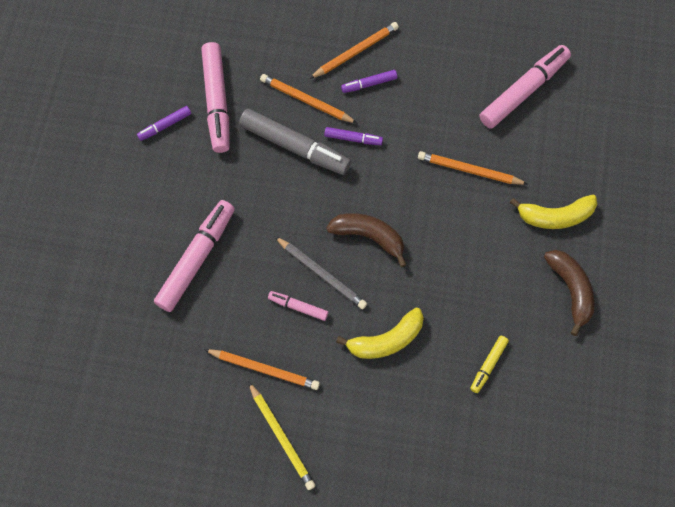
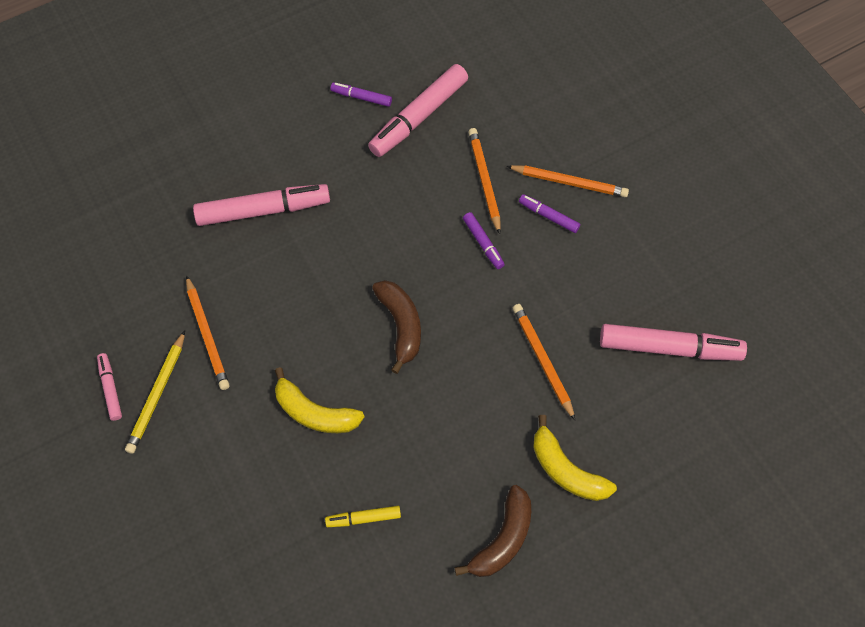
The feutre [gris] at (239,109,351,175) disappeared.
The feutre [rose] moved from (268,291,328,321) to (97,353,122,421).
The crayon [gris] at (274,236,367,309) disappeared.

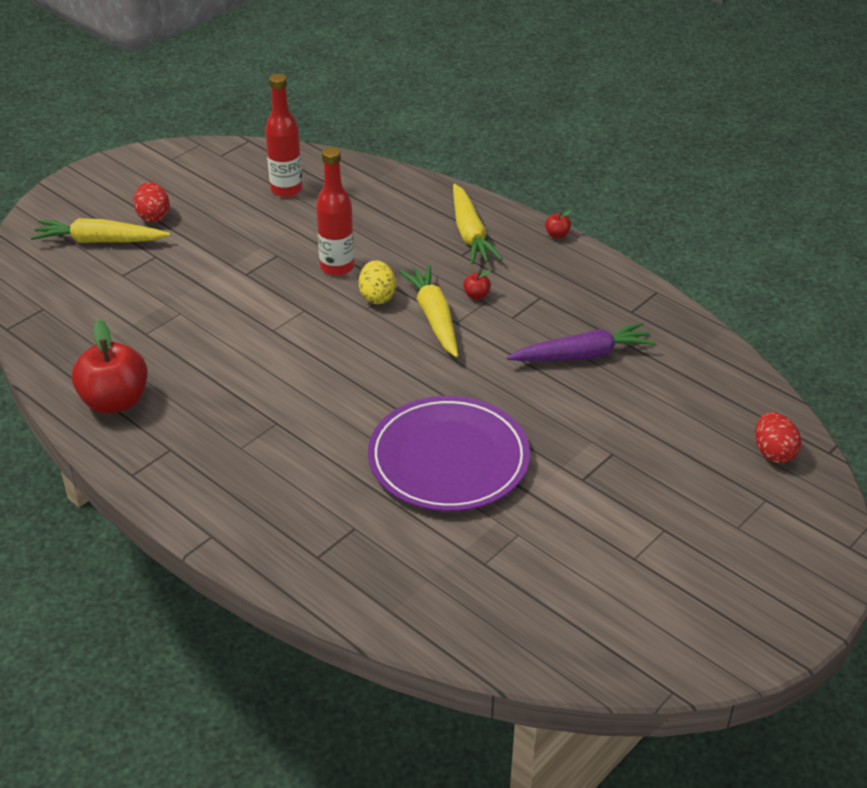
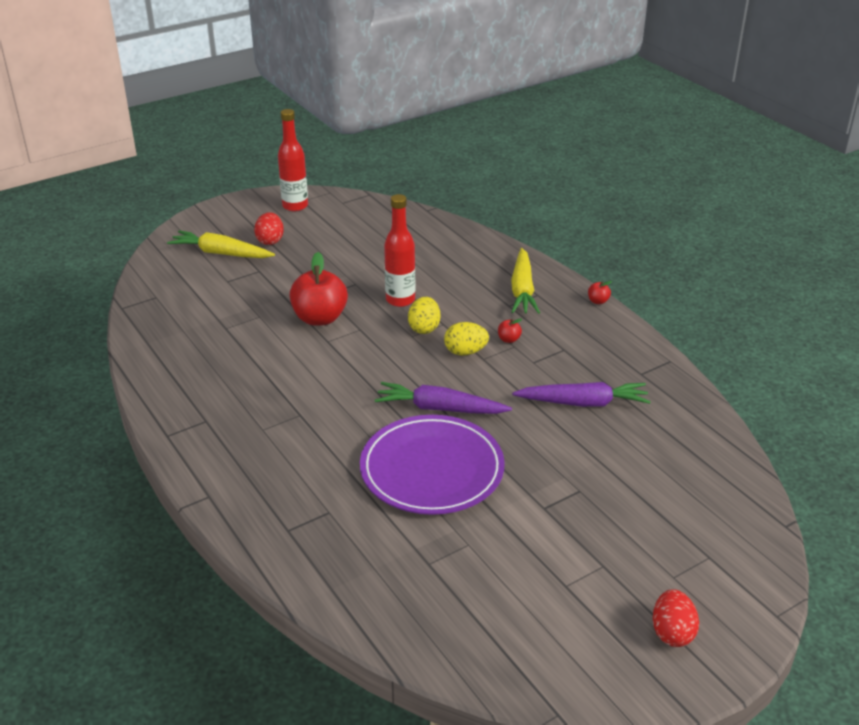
The pomme [rouge] moved from (72,320,148,414) to (289,252,348,326).
The bouteille [rouge] moved from (265,73,303,197) to (278,109,308,212).
The carotte [jaune] at (399,265,458,358) was replaced by the œuf [jaune] at (444,322,489,356).
The œuf [rouge] moved from (755,412,801,463) to (653,589,699,647).
The carotte [violet] at (375,382,512,414) appeared.

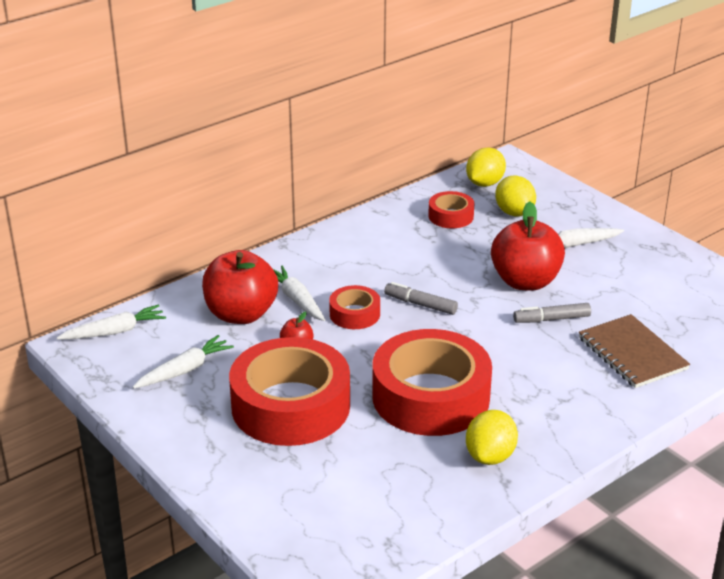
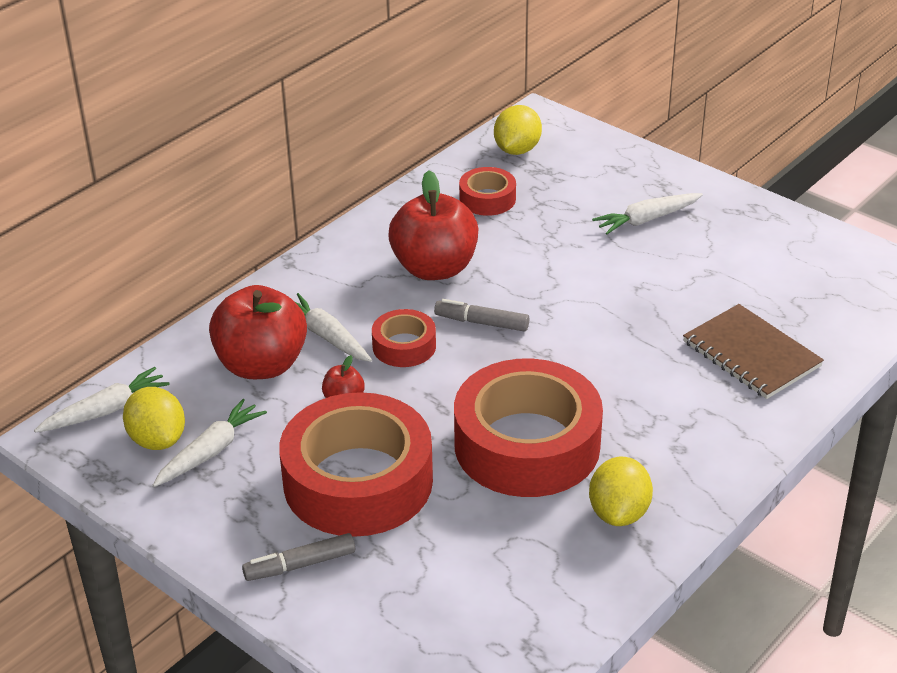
The pomme [rouge] moved from (491,201,565,291) to (388,170,478,280).
The citron [jaune] moved from (495,176,536,217) to (123,387,185,450).
The feutre [gris] moved from (513,303,591,323) to (242,533,355,581).

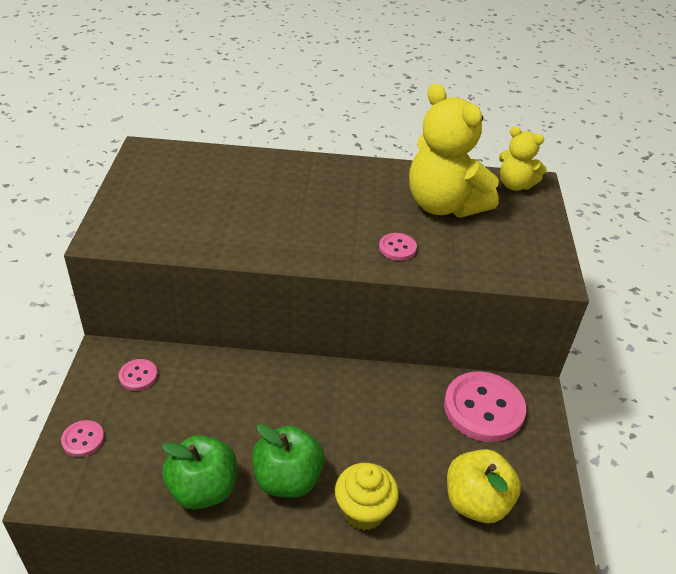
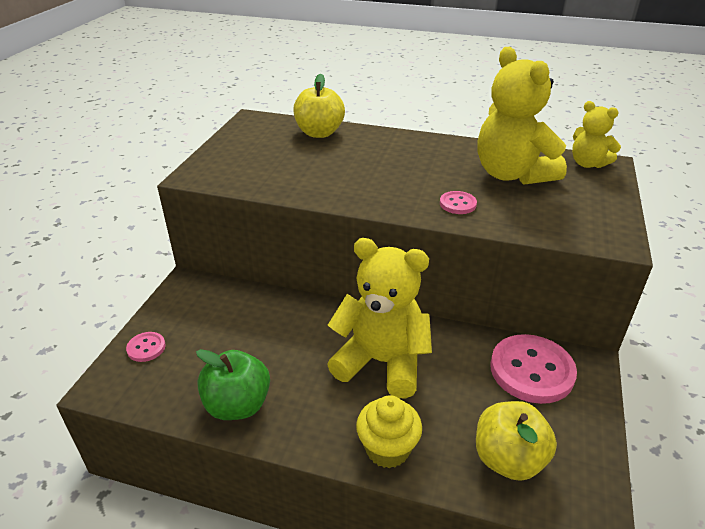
The bouton [rose] at (119,359,158,391) disappeared.
The pomme [vert] at (252,424,325,498) disappeared.
The pomme [jaune] at (293,74,345,138) appeared.
The ours en peluche [jaune] at (327,238,432,399) appeared.

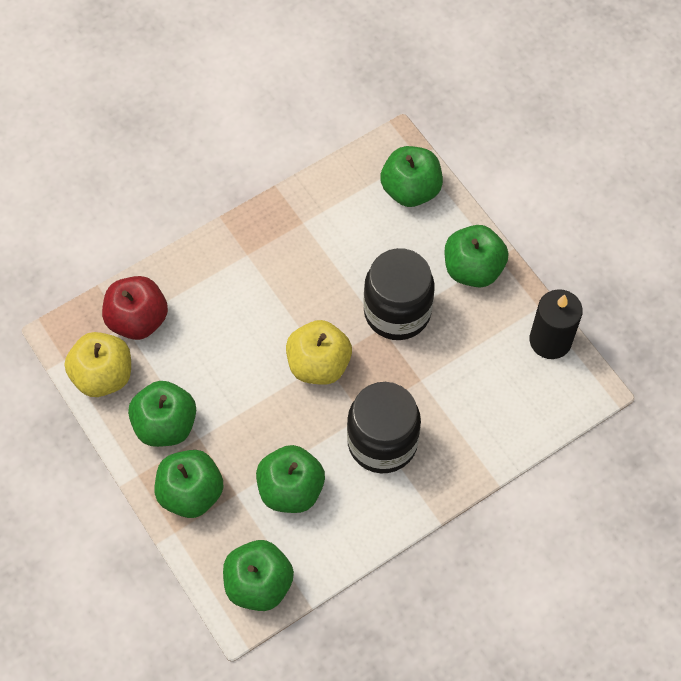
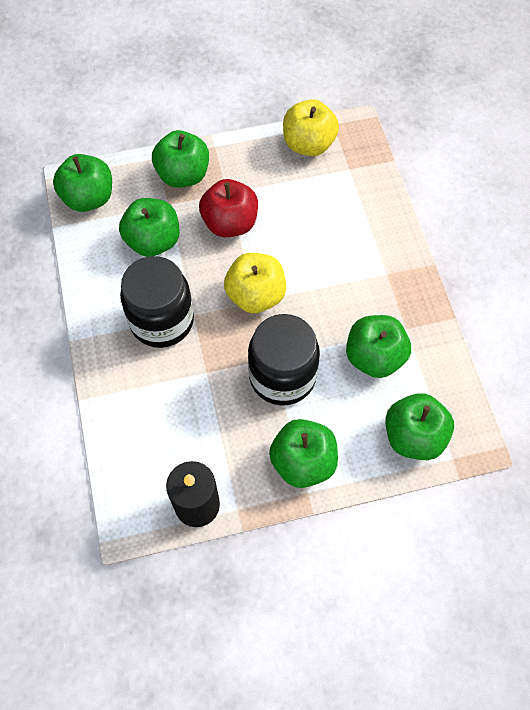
The pomme [rouge] moved from (102,276,168,340) to (199,179,258,237).
The pomme [vert] moved from (128,381,196,447) to (346,315,411,378).

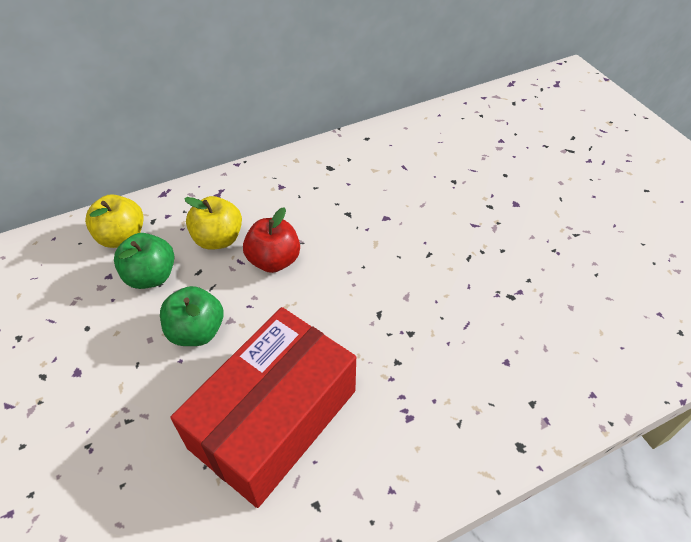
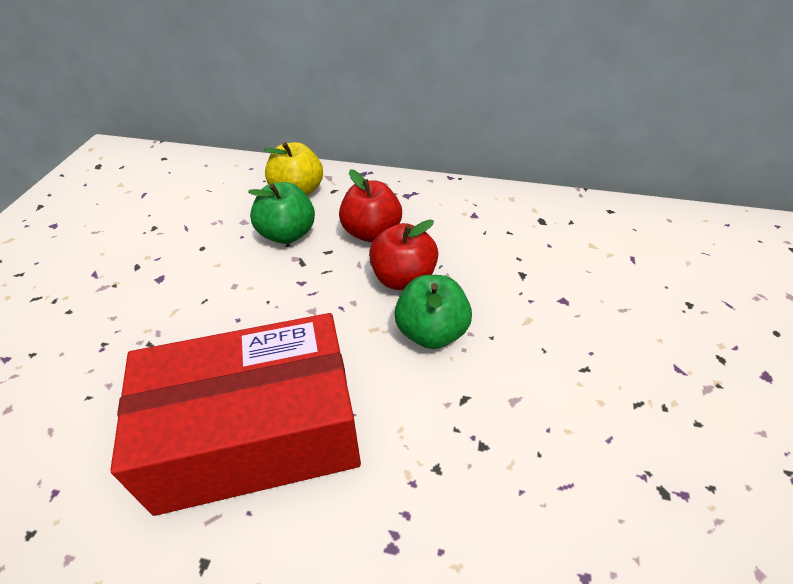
The pomme [vert] moved from (160,286,223,346) to (394,275,472,349).
The pomme [jaune] at (184,196,242,250) became the pomme [rouge] at (339,169,402,242).

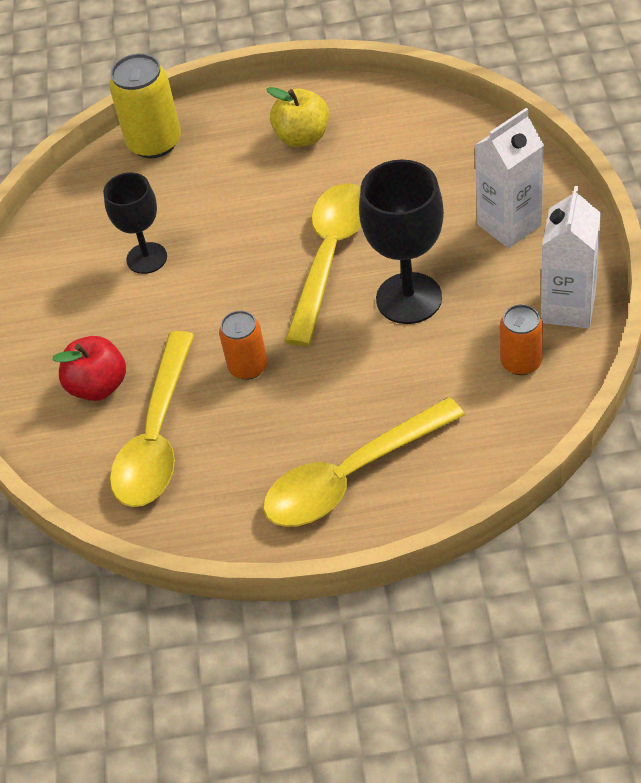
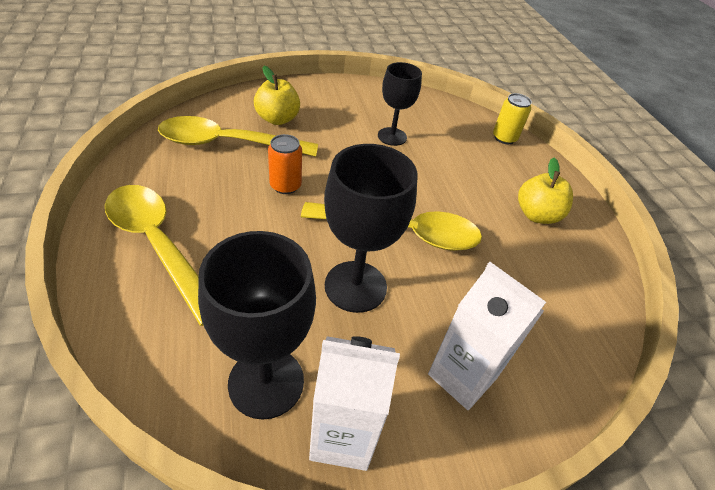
The pomme [rouge] at (52,336,126,401) became the pomme [jaune] at (254,66,300,125).
The canette [jaune] at (109,53,181,158) changed to 0.63 times the size.
The canette [orange] at (500,304,543,375) was replaced by the verre à pied [noir] at (198,231,316,420).

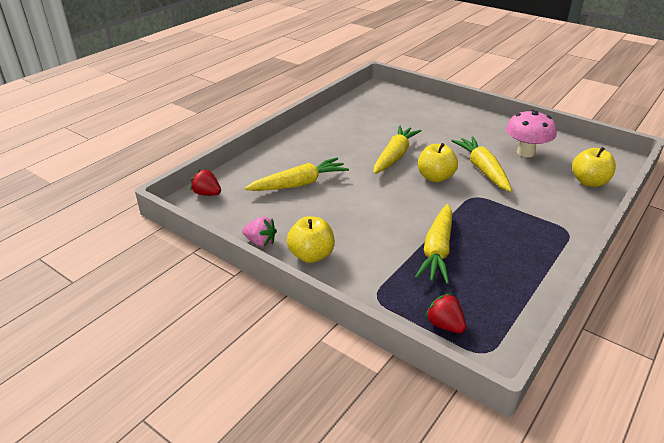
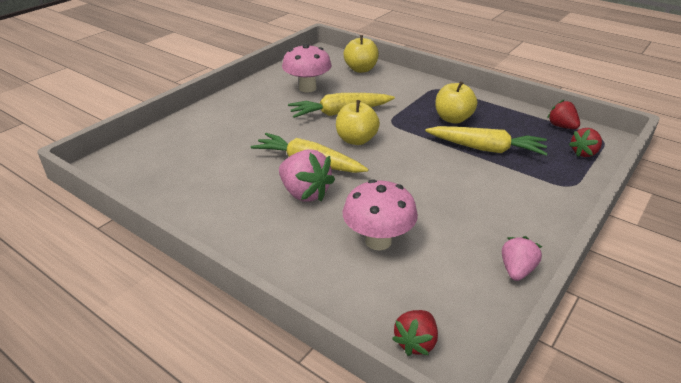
The carotte [jaune] at (244,157,349,191) was replaced by the champignon [rose] at (343,179,418,250).
The pomme [jaune] moved from (287,216,335,263) to (435,81,477,124).
The fraise [rose] at (279,149,335,202) appeared.
The fraise [rouge] at (547,100,580,129) appeared.

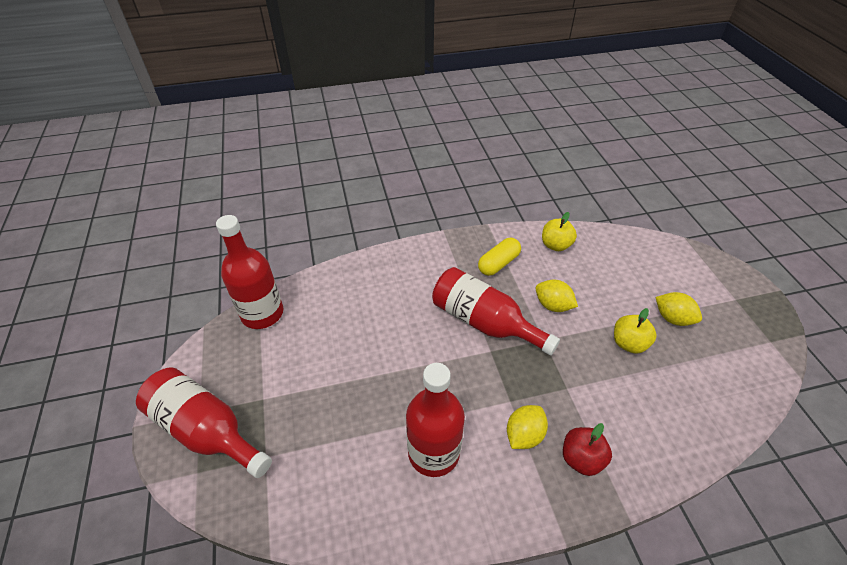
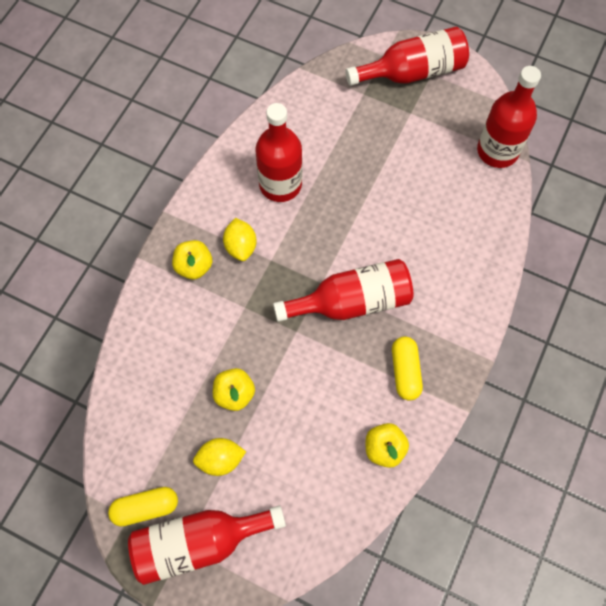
The citron [jaune] at (536,280,578,312) disappeared.
The pomme [rouge] at (563,423,612,476) became the pomme [jaune] at (172,240,212,279).
The gélule [jaune] at (108,487,178,526) appeared.
The bouteille [rouge] at (128,505,286,585) appeared.

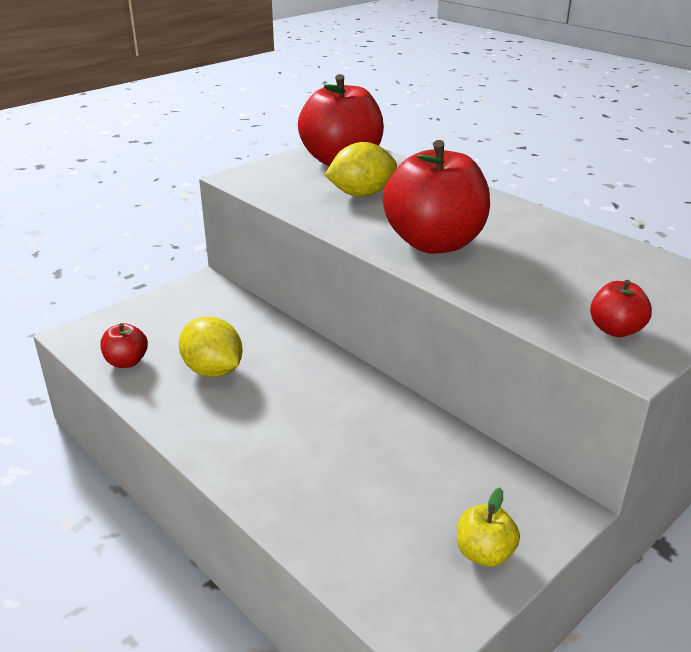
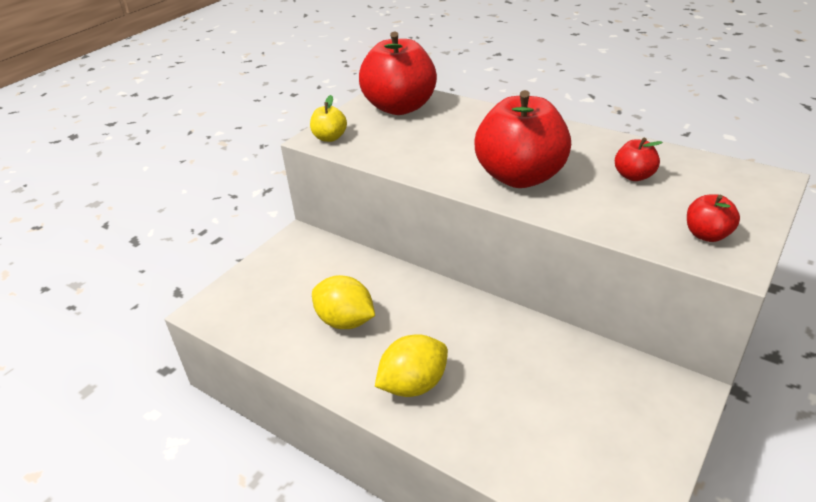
The pomme [rouge] moved from (100,323,148,368) to (615,138,663,181).
The citron [jaune] moved from (325,142,397,197) to (375,334,448,397).
The pomme [jaune] moved from (457,488,520,567) to (310,95,347,142).

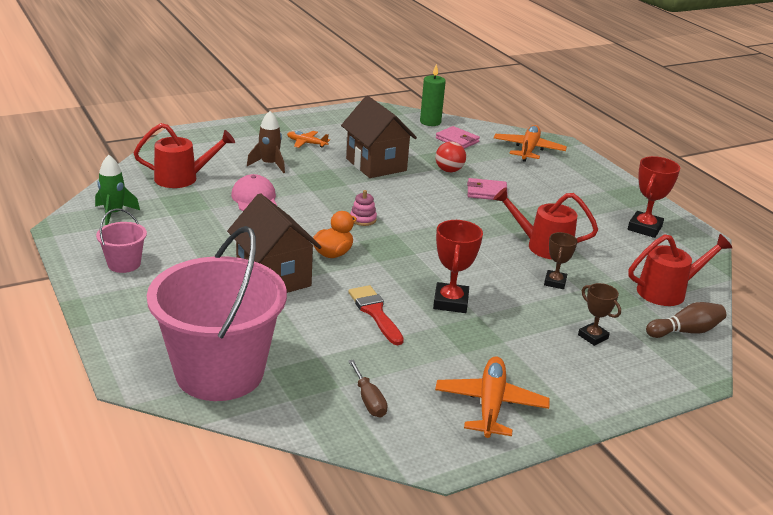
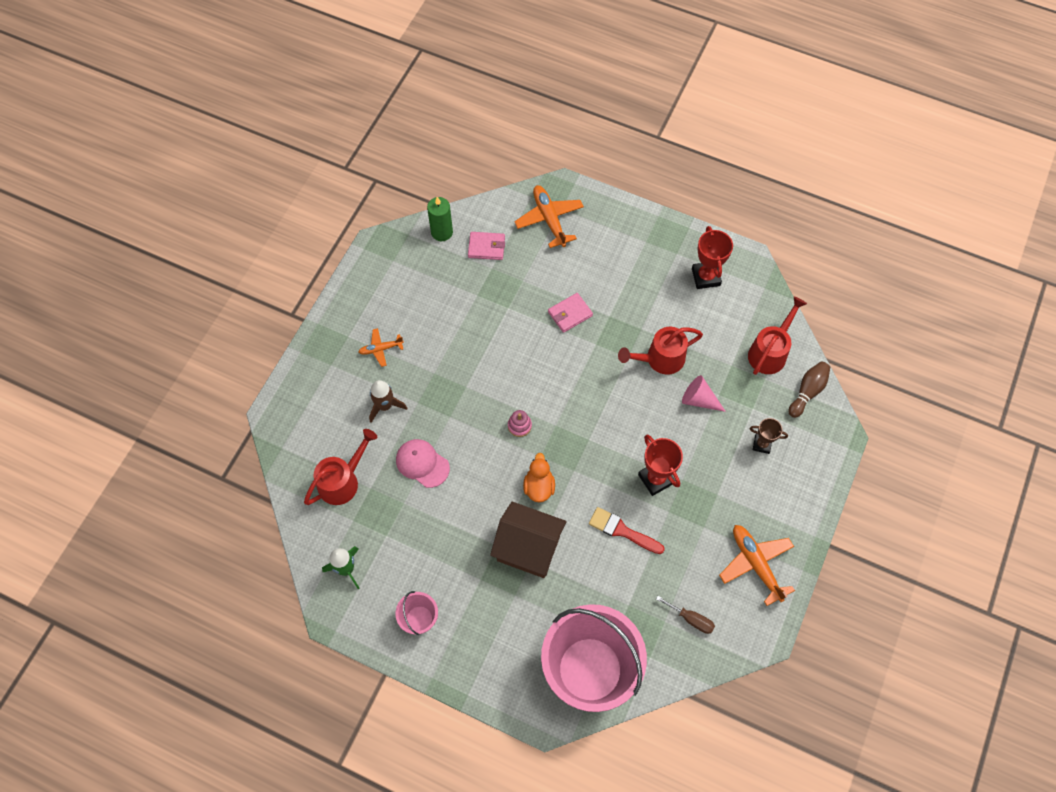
The maison [marron] at (341,96,417,178) disappeared.
The balle [rouge] at (435,142,466,172) disappeared.
The trophée [marron] at (544,232,577,289) was replaced by the cône [rose] at (682,375,726,412).

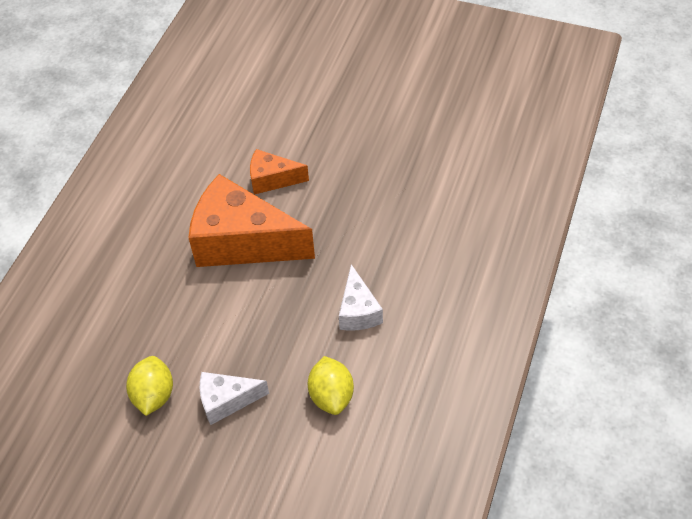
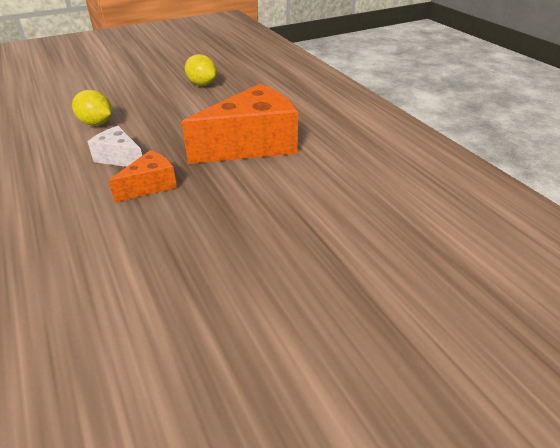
The fromage [blanc] at (200,372,269,425) disappeared.
The fromage [orange] moved from (250,149,309,195) to (109,150,177,202).

